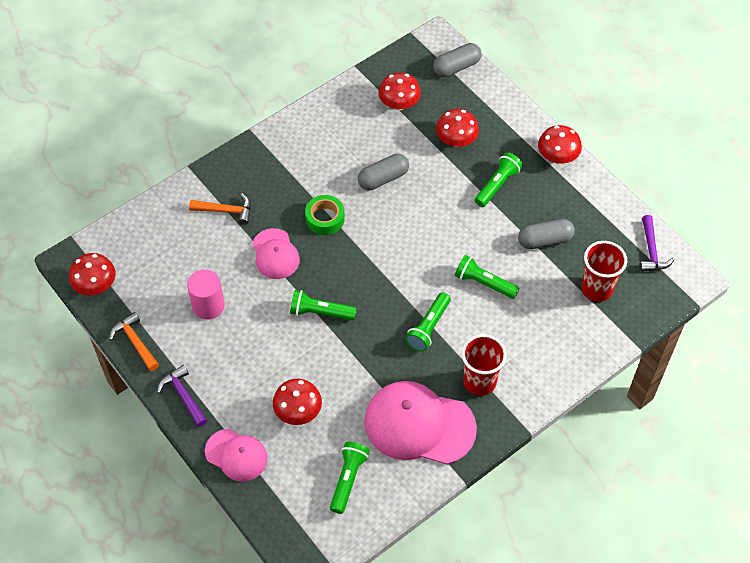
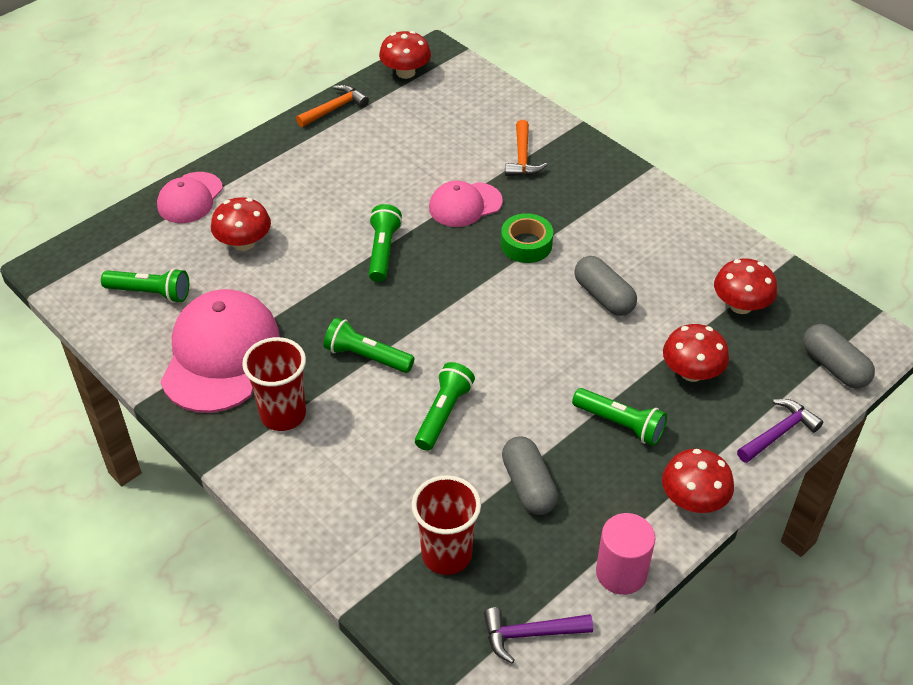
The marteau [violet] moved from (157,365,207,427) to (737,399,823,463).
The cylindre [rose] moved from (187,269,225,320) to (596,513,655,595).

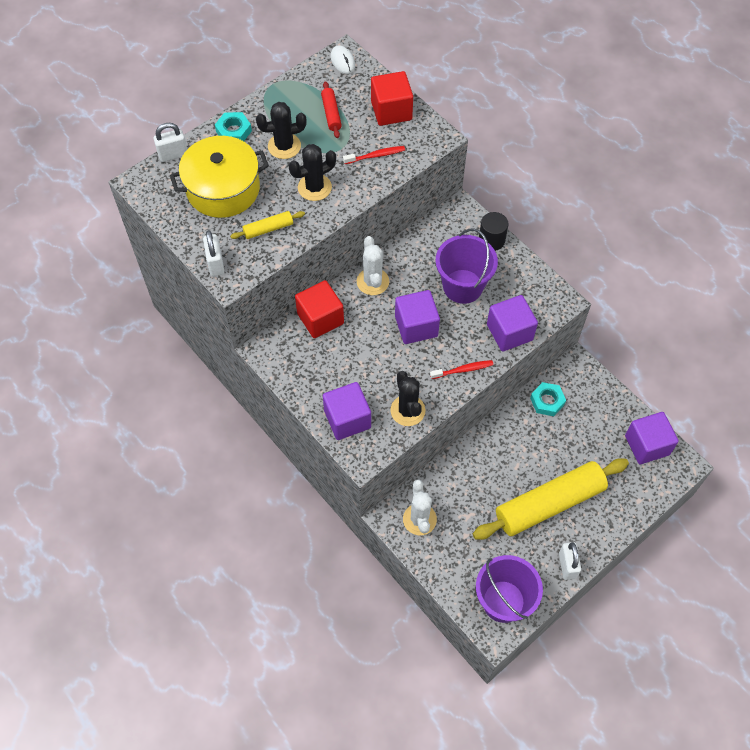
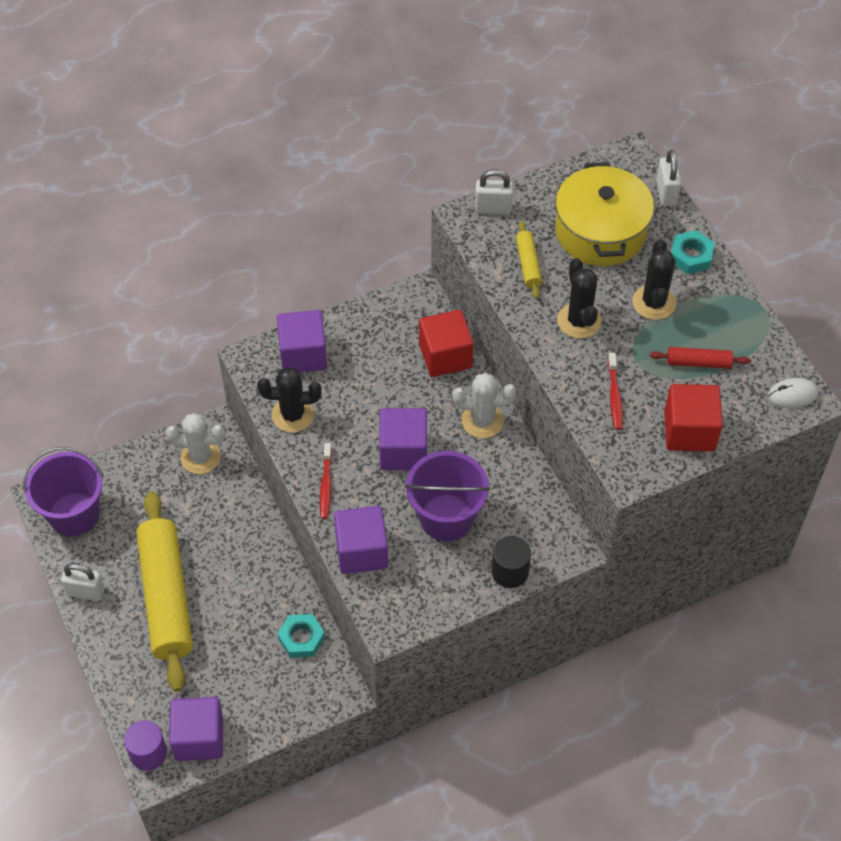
The cylindre [violet] at (124,720,167,771) appeared.

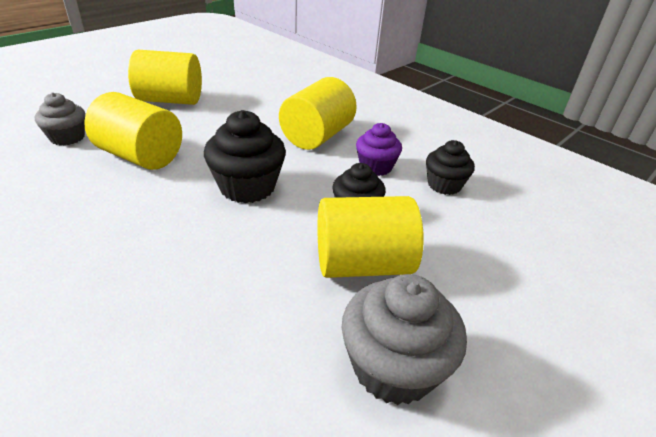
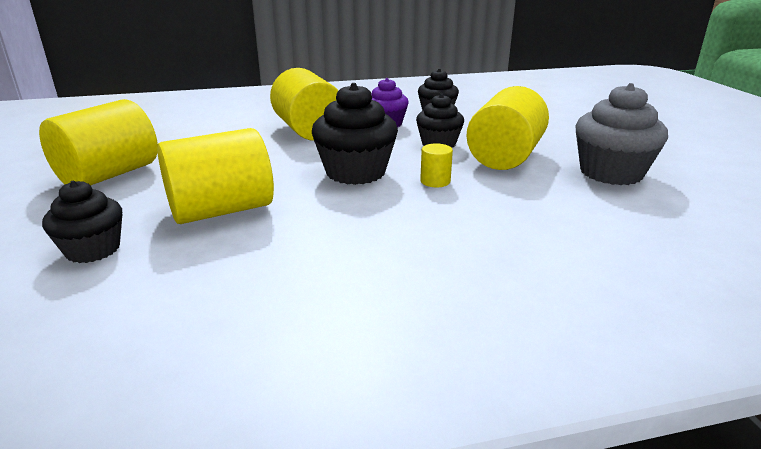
The muffin [gris] at (35,93,85,145) became the muffin [noir] at (42,181,122,263).
The cylindre [jaune] at (420,143,453,187) appeared.

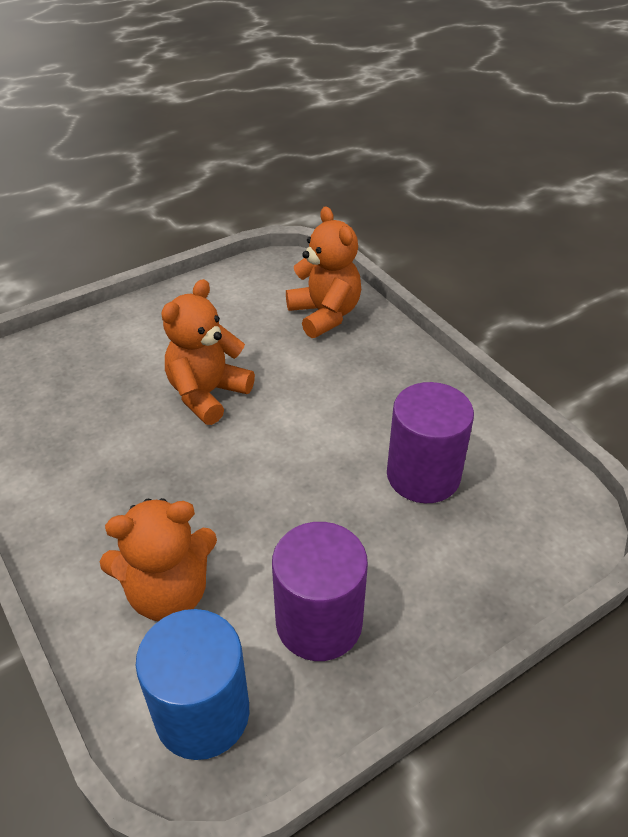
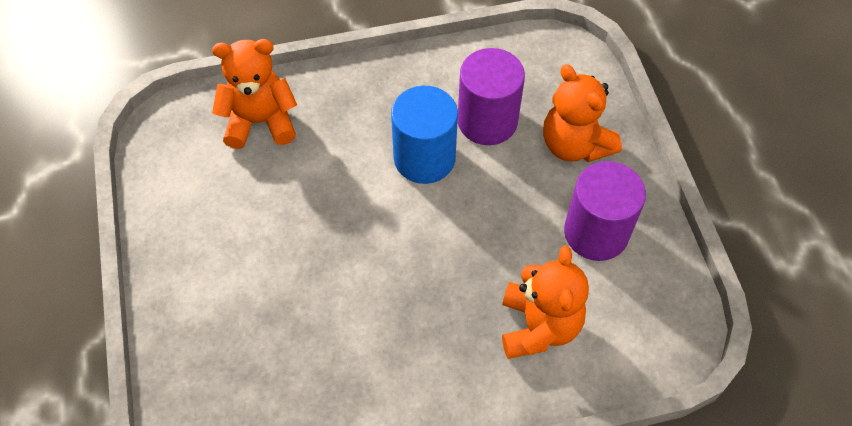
The cylindre [bleu] moved from (136,609,249,760) to (391,86,458,184).
The ours en peluche [orange] moved from (161,279,255,425) to (543,64,622,162).

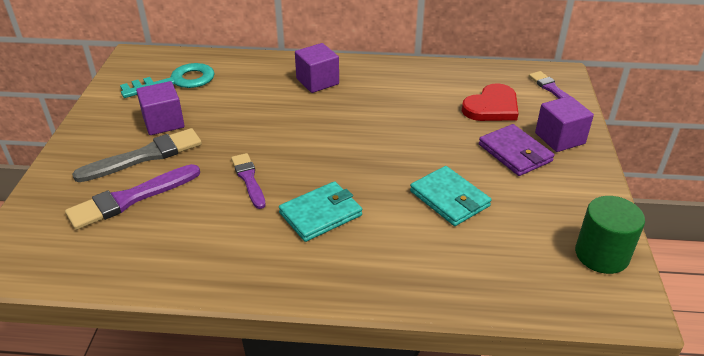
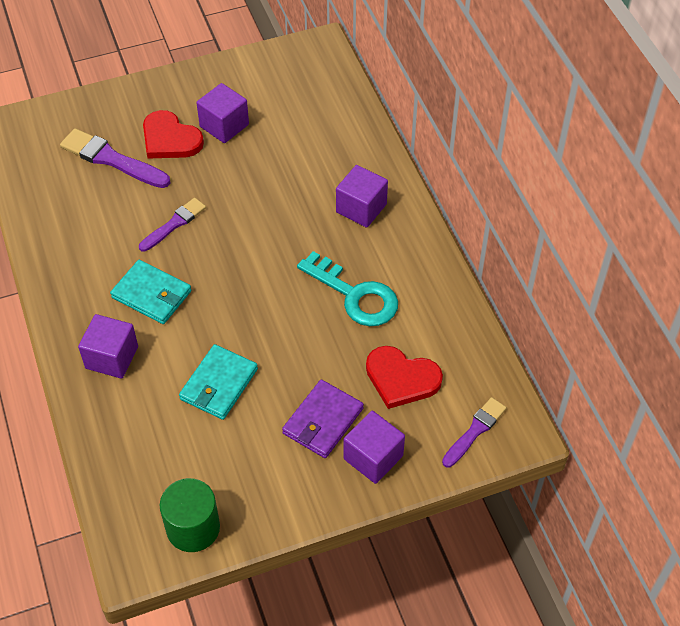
The pinceau [gris] at (72,128,202,182) was replaced by the cœur [rouge] at (143,110,204,159).
The clé [turquoise] moved from (120,63,215,98) to (297,251,398,326).
The cube [violet] at (78,314,138,379) appeared.

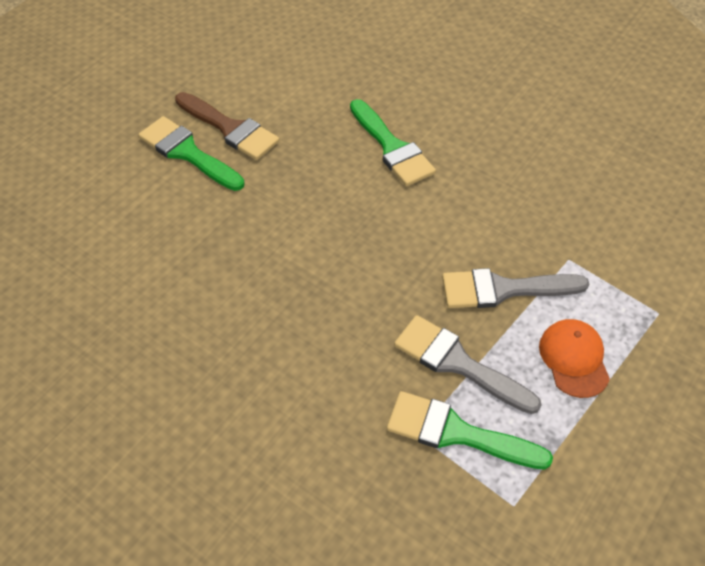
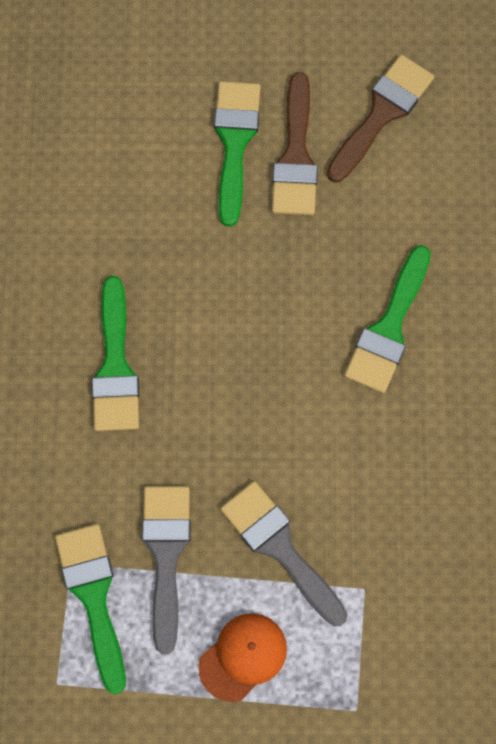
The pinceau [vert] at (92,276,139,431) appeared.
The pinceau [marron] at (327,54,434,182) appeared.

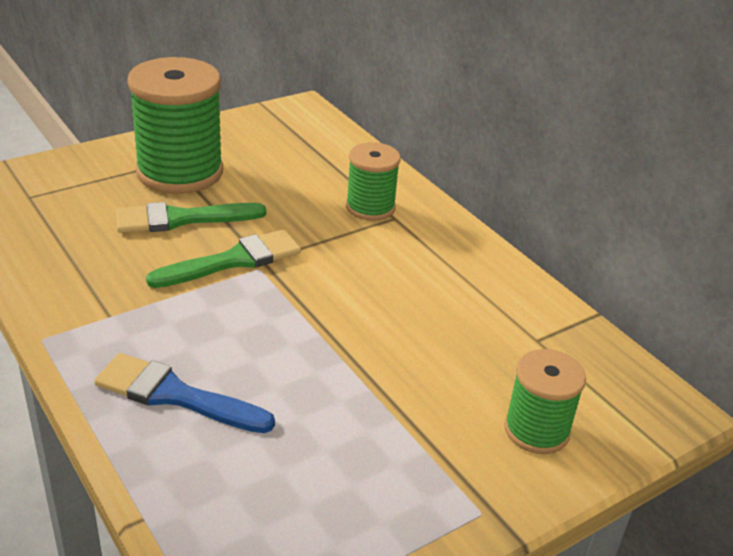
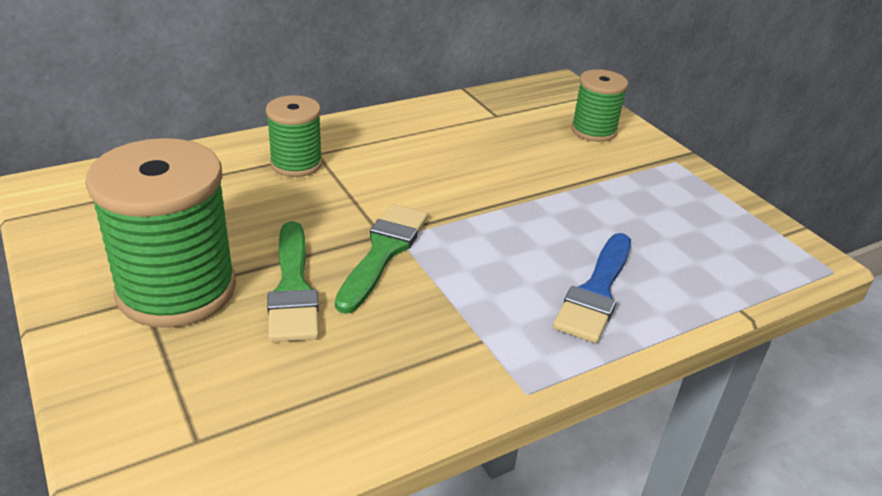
The pinceau [vert] at (146,229,301,288) turned 45 degrees clockwise.

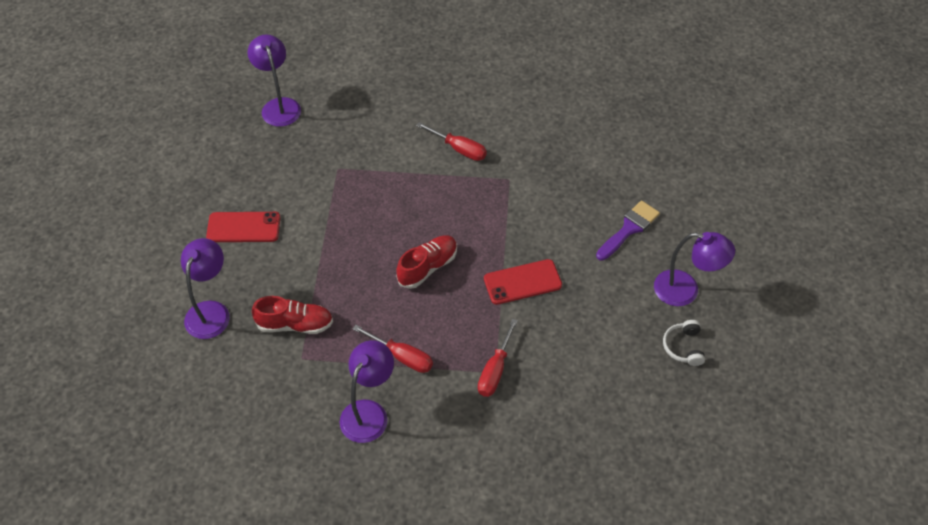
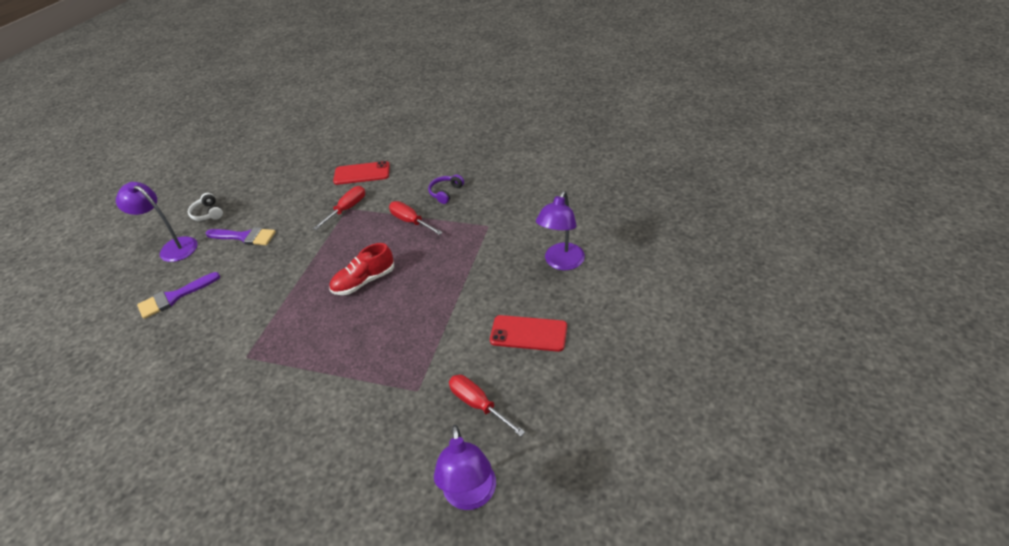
The chaussure [rouge] at (252,296,333,334) disappeared.
The lampe [violet] at (339,340,394,443) was replaced by the casque audio [violet] at (428,175,464,204).
The tournevis [rouge] moved from (416,122,487,161) to (449,375,525,436).
The téléphone [rouge] moved from (484,259,562,305) to (333,161,390,185).
The casque audio [blanc] at (663,320,705,366) turned 135 degrees clockwise.
The pinceau [violet] at (206,227,276,245) appeared.

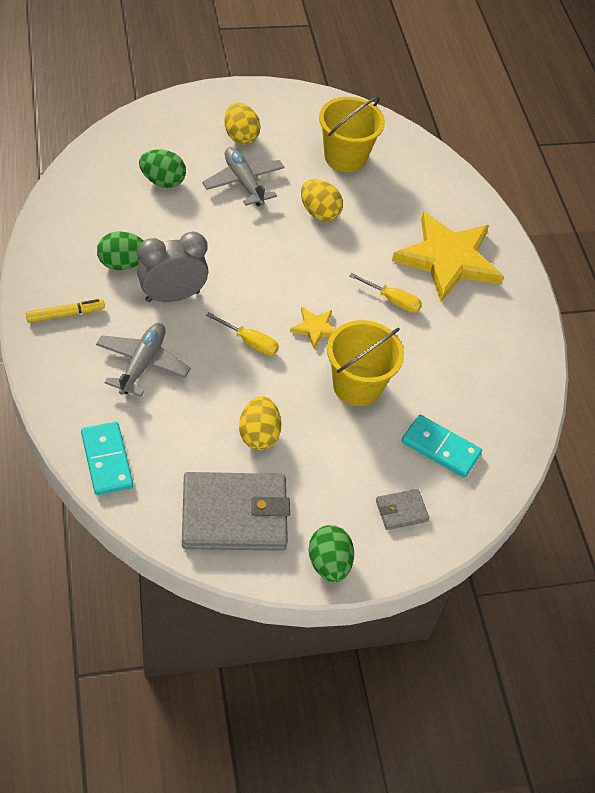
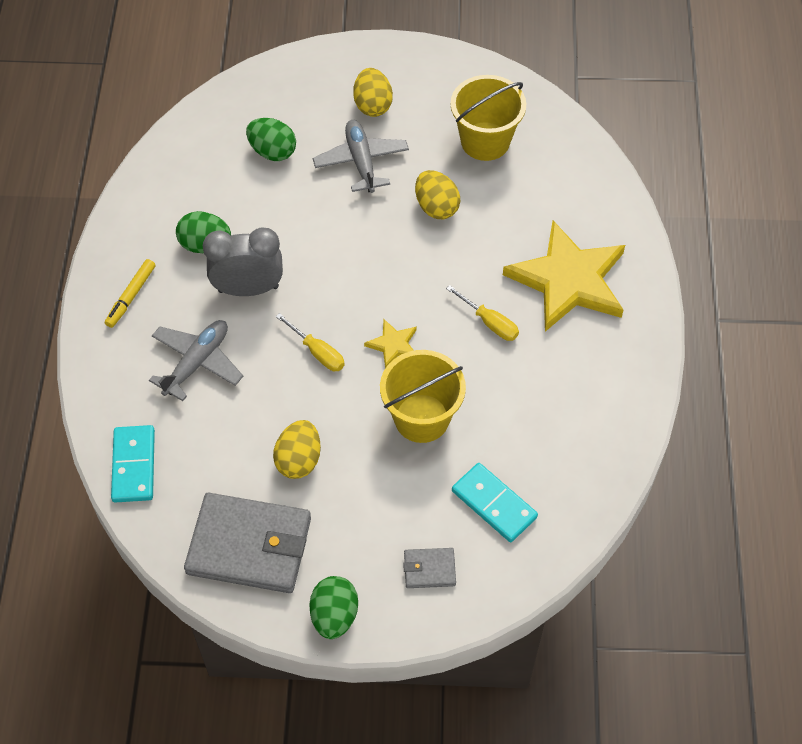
The feutre [jaune] at (26,299,105,323) turned 120 degrees clockwise.

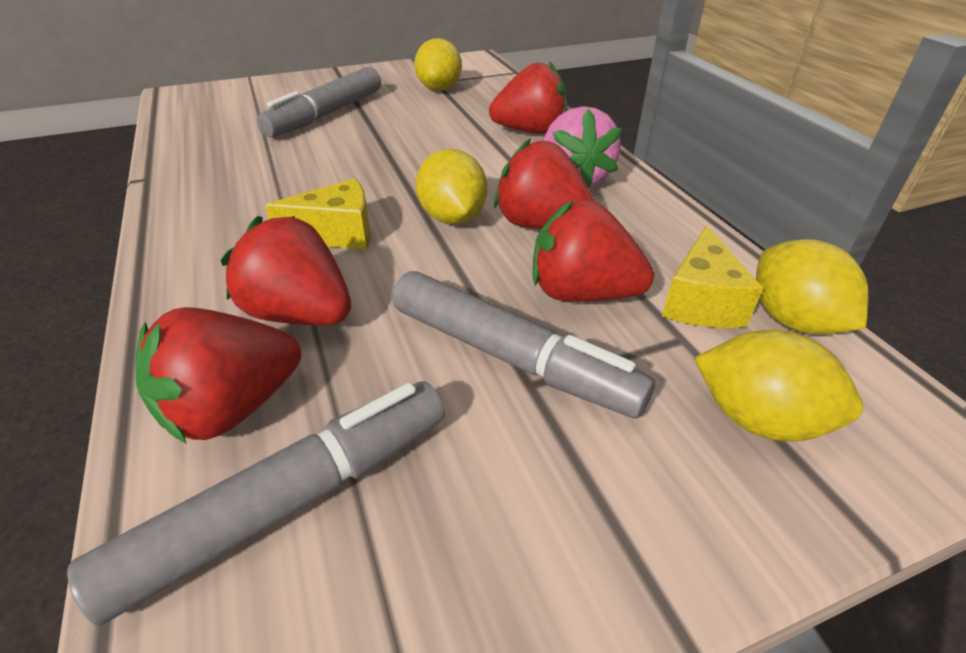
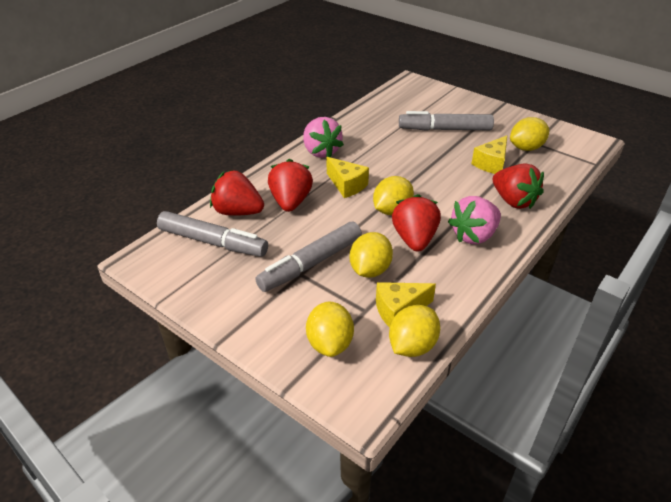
The feutre [gris] at (392,271,655,419) turned 45 degrees clockwise.
The fraise [rouge] at (533,200,654,302) was replaced by the citron [jaune] at (350,232,393,278).
The fraise [rose] at (303,117,344,158) appeared.
The fromage [jaune] at (471,136,507,174) appeared.

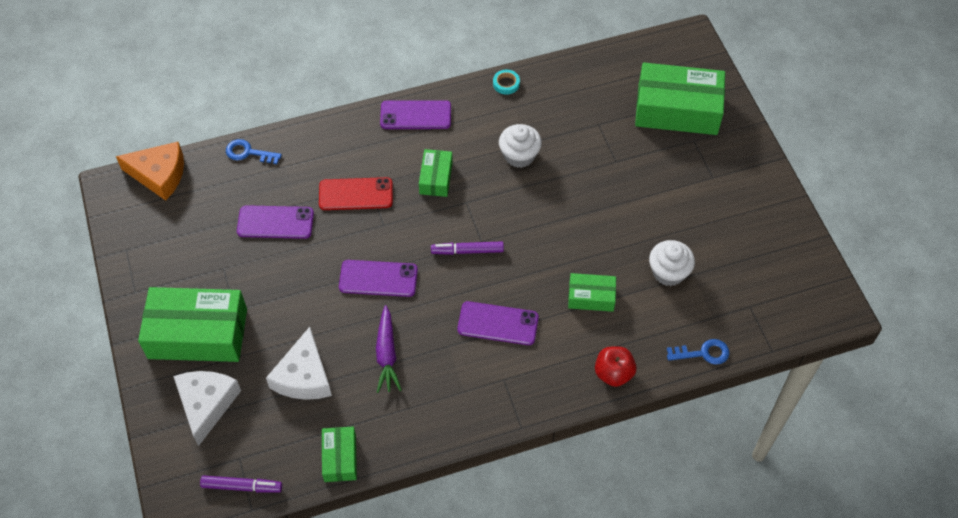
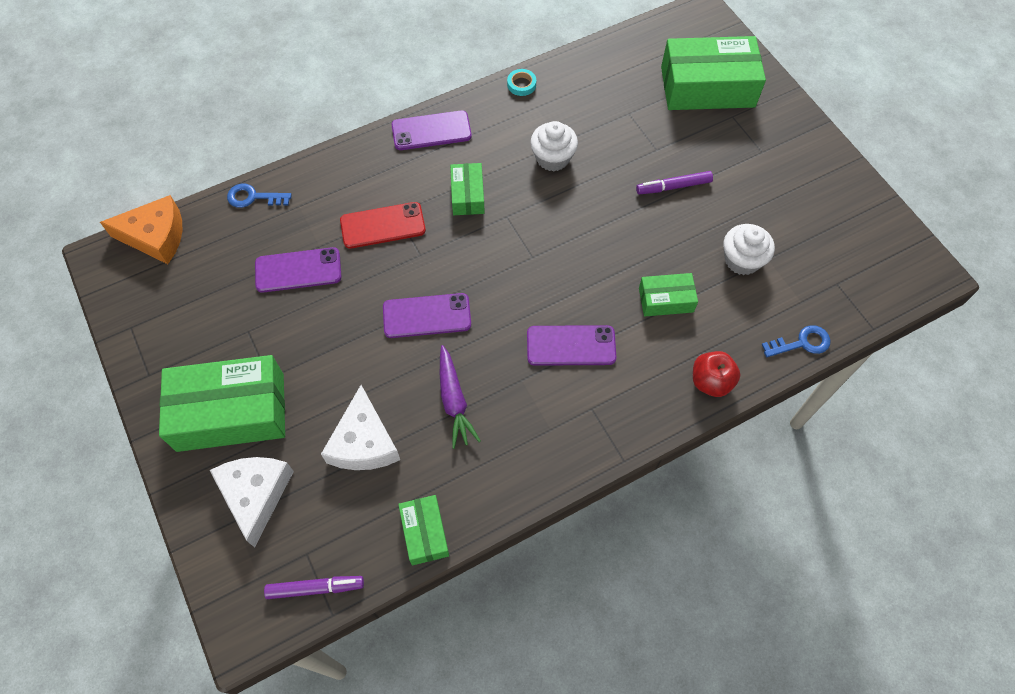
The feutre [violet] moved from (431,241,504,255) to (636,171,713,195).

